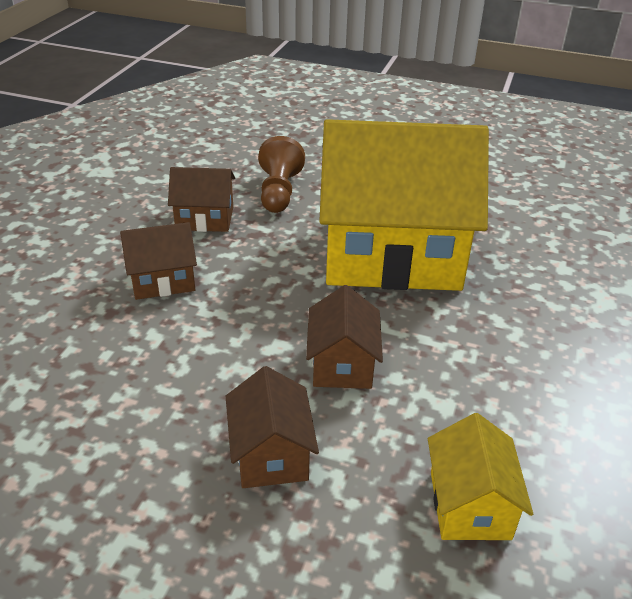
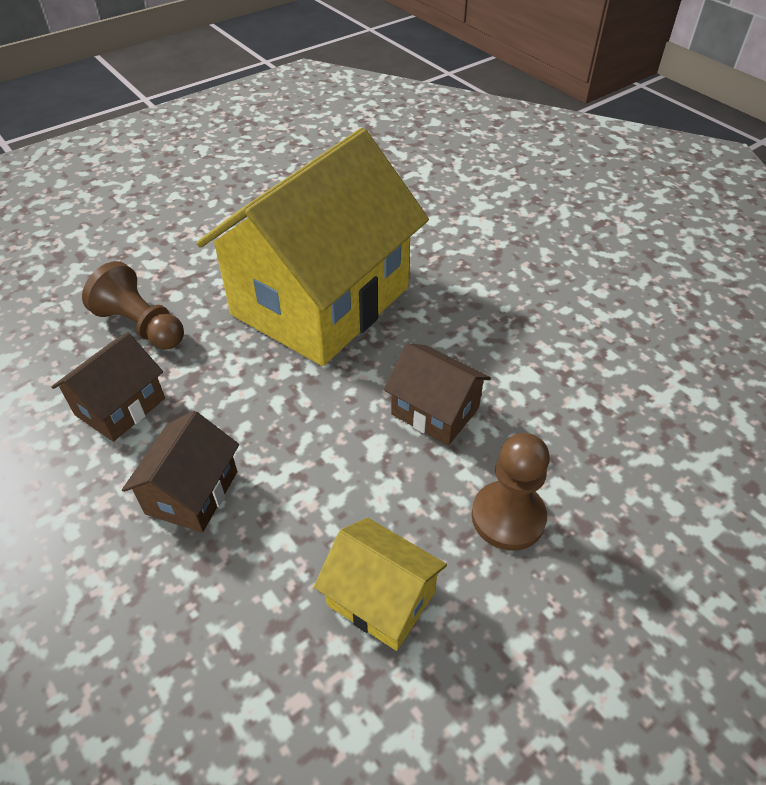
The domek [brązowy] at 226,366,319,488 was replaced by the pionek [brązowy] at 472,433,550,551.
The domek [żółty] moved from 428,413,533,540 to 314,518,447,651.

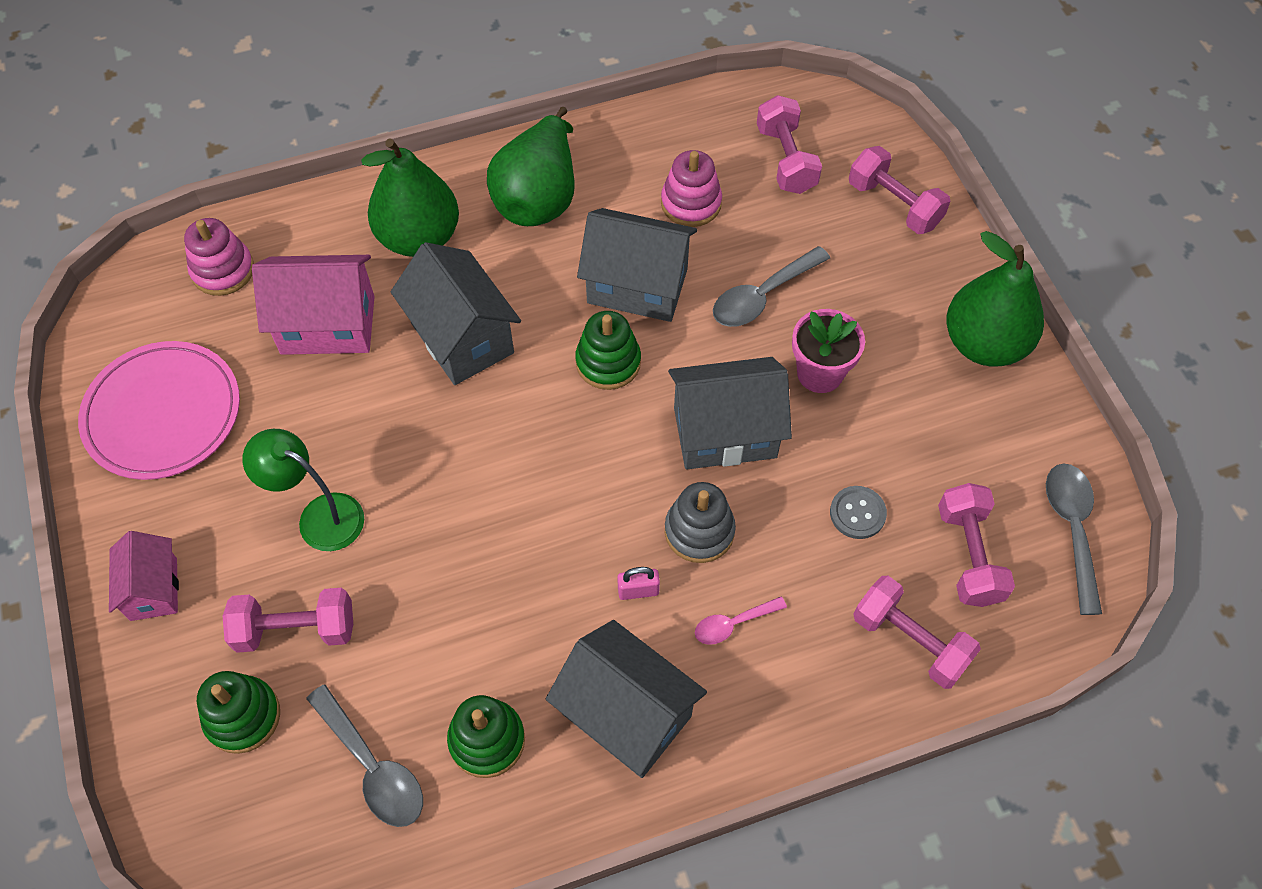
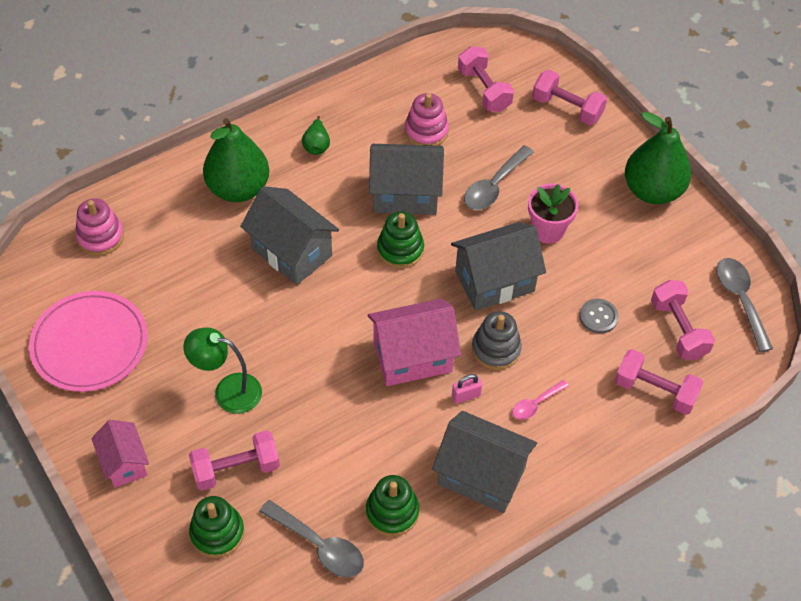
The gruszka [zielony] at 487,107,574,226 changed to 0.44 times the size.
The domek [różowy] moved from 252,255,375,355 to 368,298,461,386.

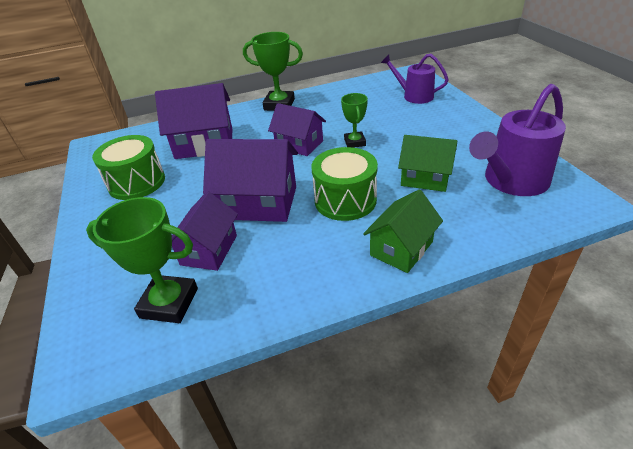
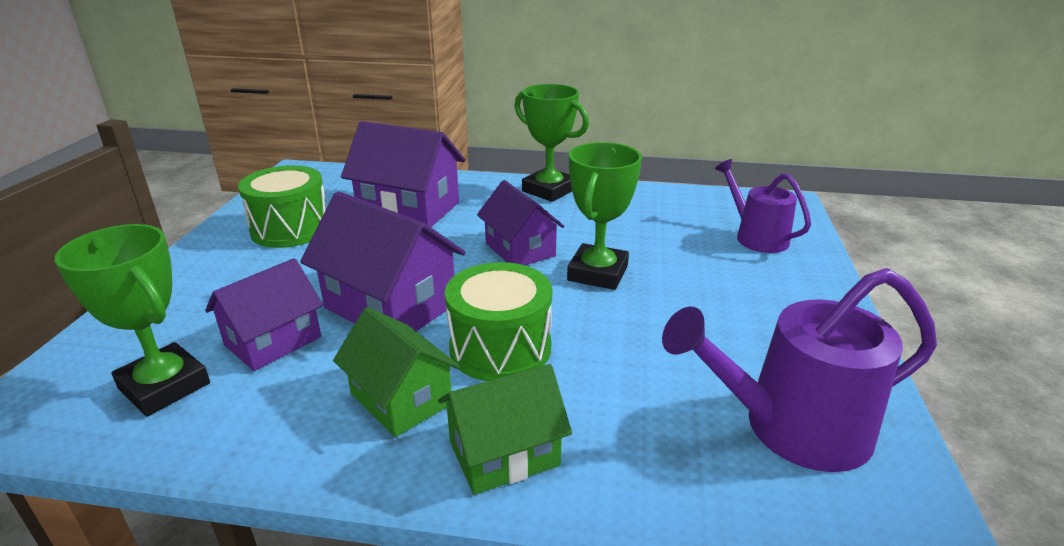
The puchar [zielony] at 341,93,368,148 changed to 1.63 times the size.
The domek [zielony] moved from 398,135,457,192 to 333,307,460,437.

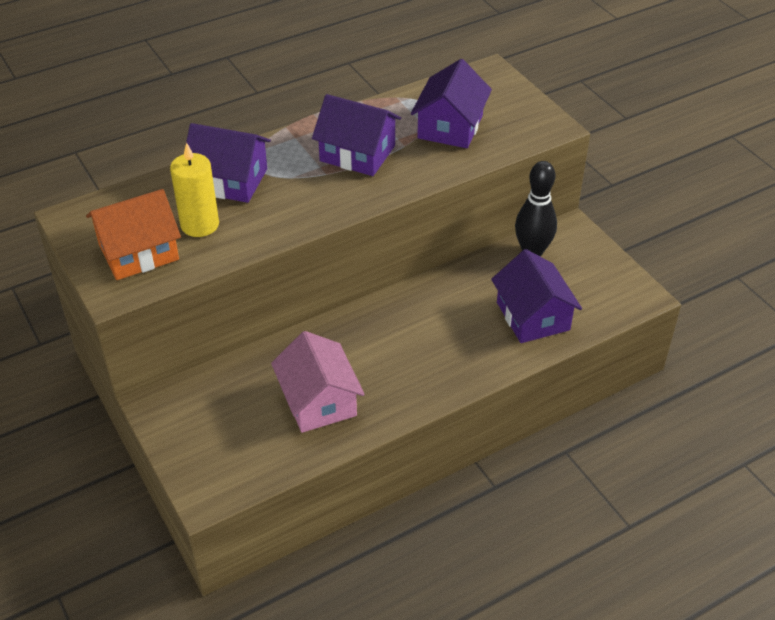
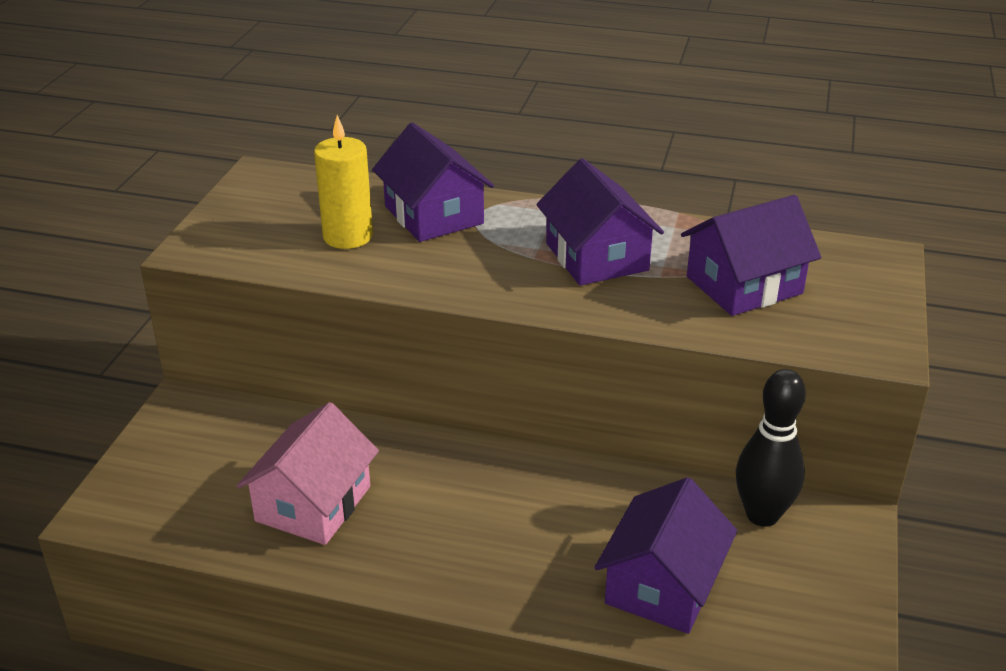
The domek [pomarańczowy] at 86,189,181,280 disappeared.

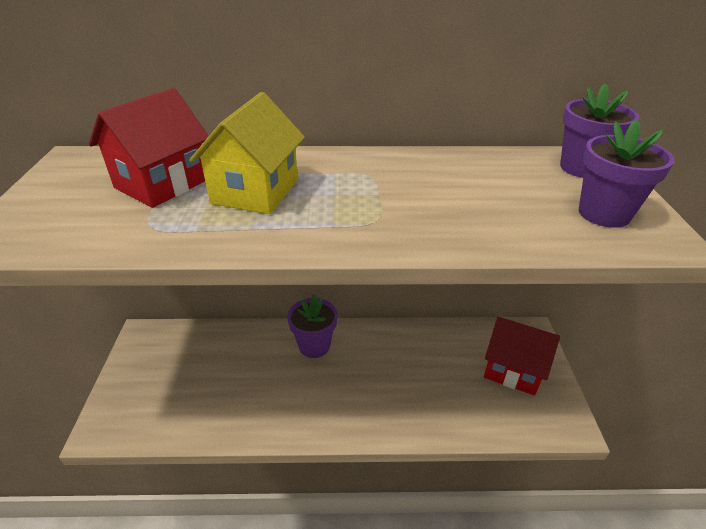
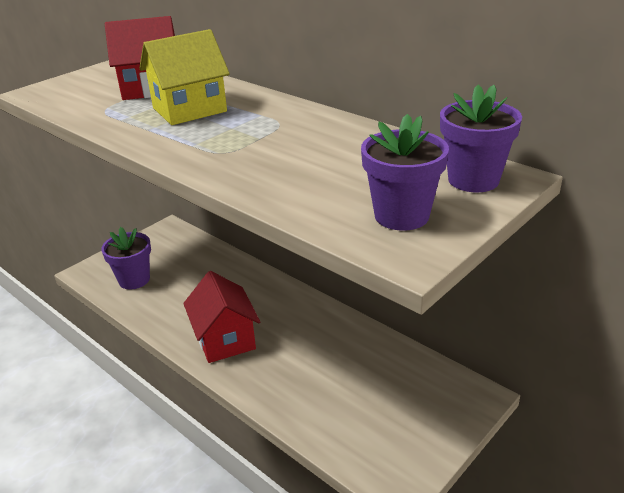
The doniczka [fioletowy] moved from 287,294,338,358 to 101,227,151,290.
The domek [czerwony] moved from 484,317,560,396 to 183,271,260,363.

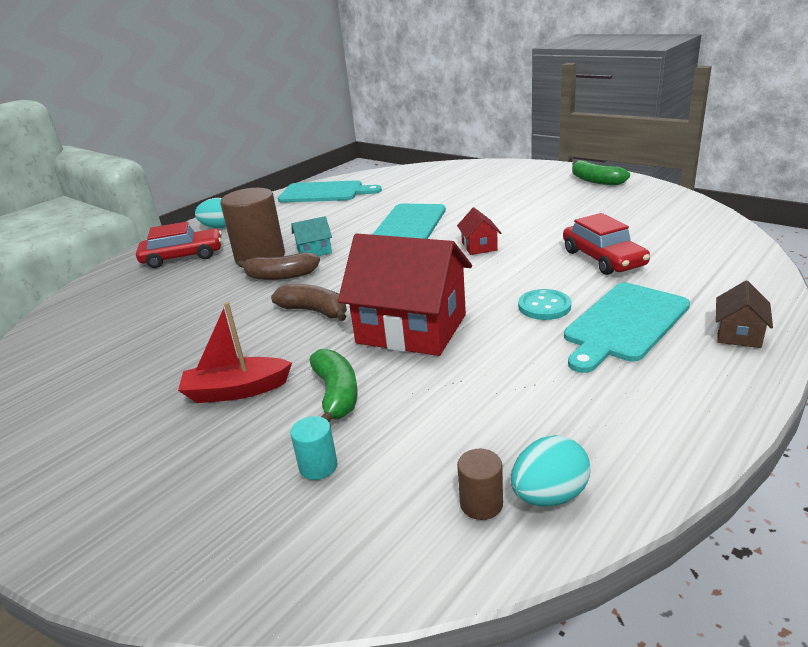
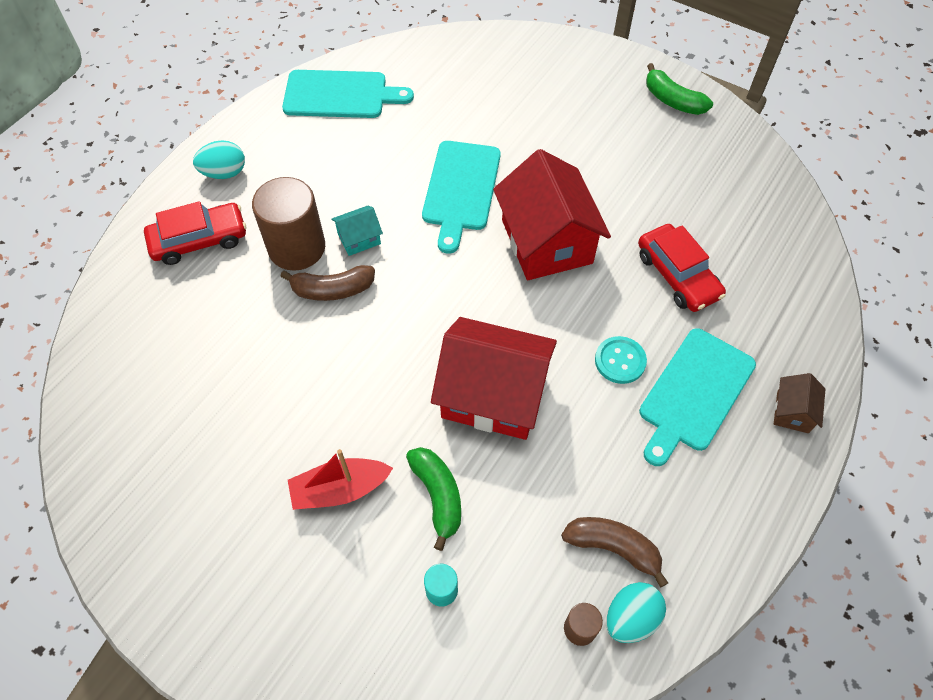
The domek [czerwony] at 457,208,501,255 changed to 2.26 times the size.
The banan [brązowy] moved from 271,284,347,321 to 561,517,668,588.

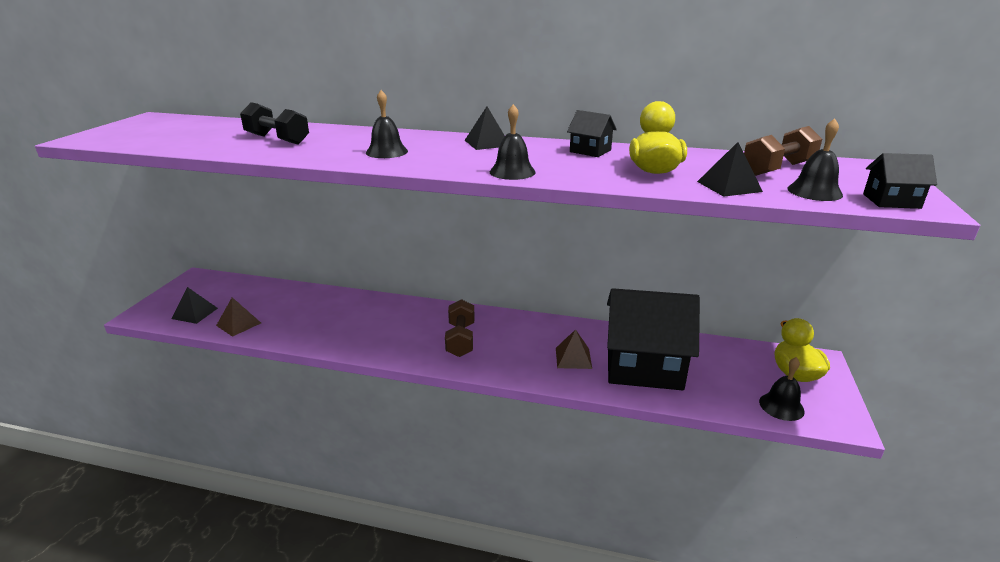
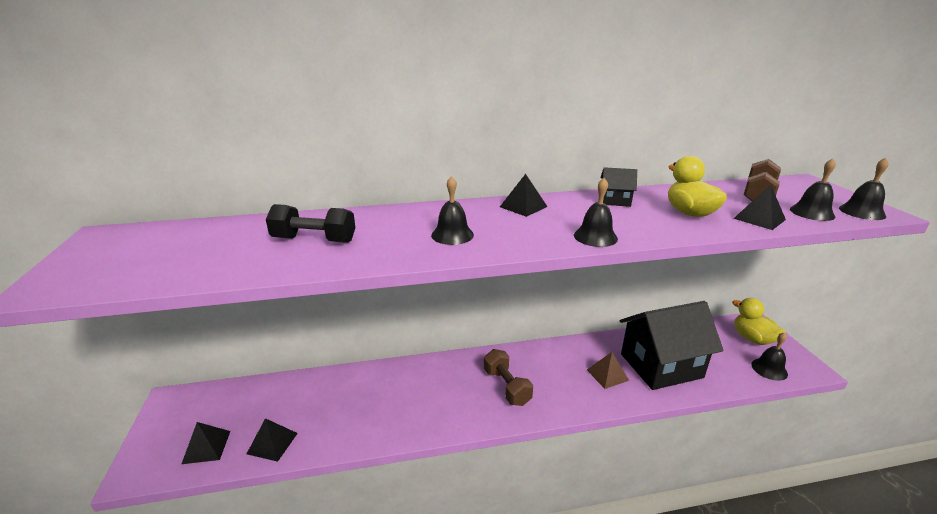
The domek [czarny] at 863,153,937,209 was replaced by the dzwonek [czarny] at 839,158,889,220.
The piramida [brązowy] at 216,297,261,337 became the piramida [czarny] at 247,418,298,462.

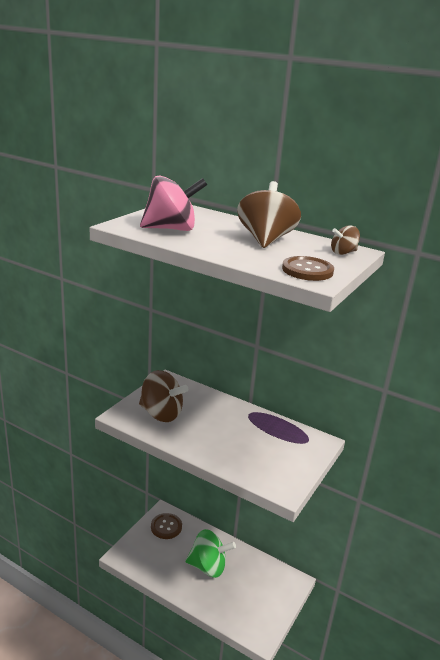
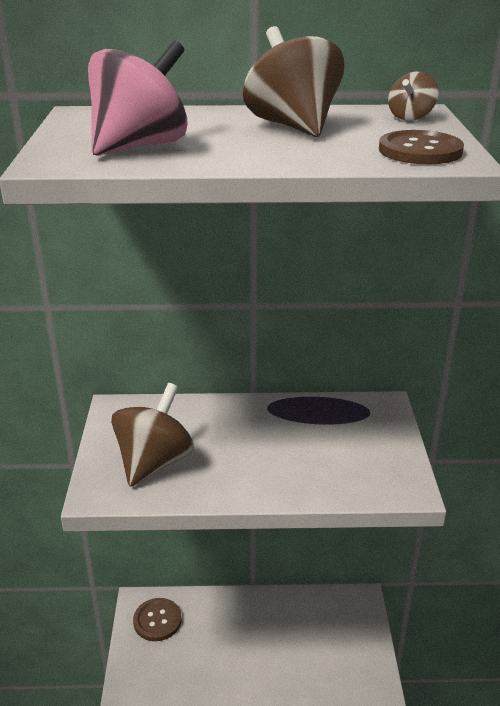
The bączek [brązowy] at 139,370,188,422 turned 60 degrees counterclockwise.
The bączek [zielony] at 185,529,236,578 disappeared.

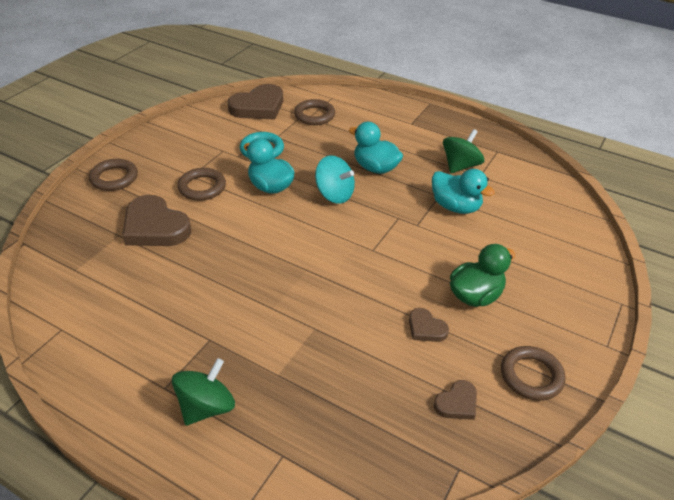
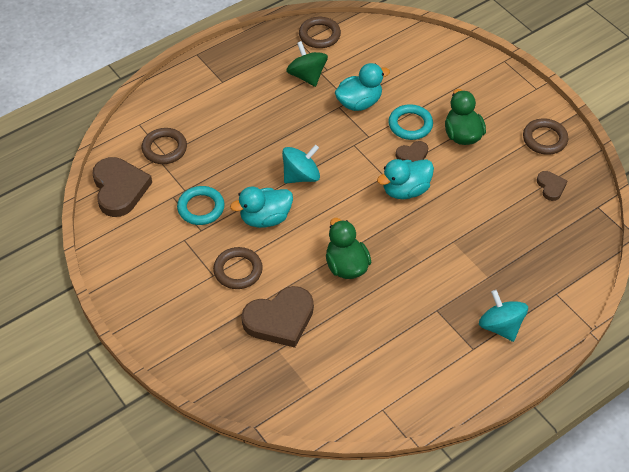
The kaczka [turkusowy] moved from 349,122,403,174 to 377,159,434,199.
The pierścień [brązowy] moved from 89,159,138,191 to 299,17,341,48.
The serce [brązowy] moved from 409,308,449,342 to 396,141,428,162.
The bączek [zielony] at 172,358,235,425 became the bączek [turkusowy] at 479,290,528,342.
The pierścień [turkusowy] at 388,104,433,140 appeared.
The kaczka [zielony] at 326,218,371,279 appeared.

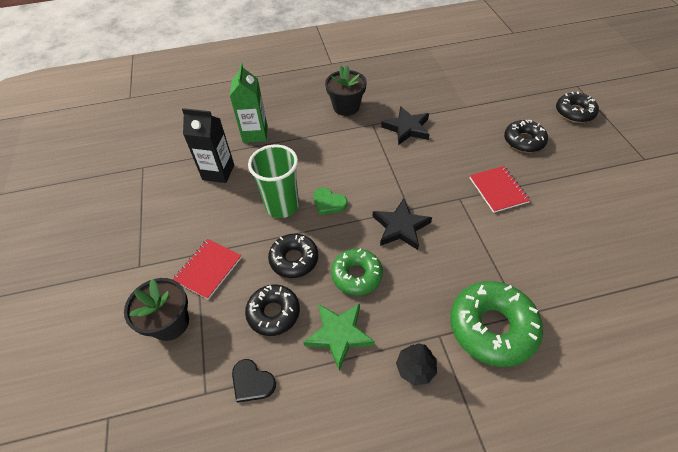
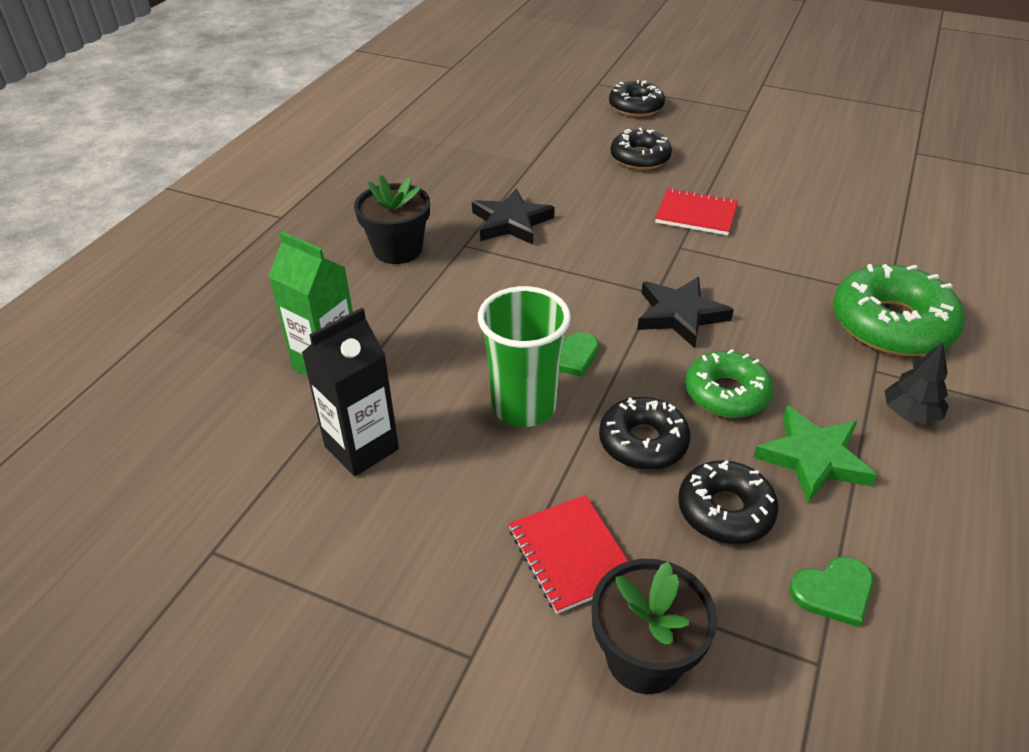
The serce [czarny] at 232,359,276,403 became the serce [zielony] at 790,556,874,627.

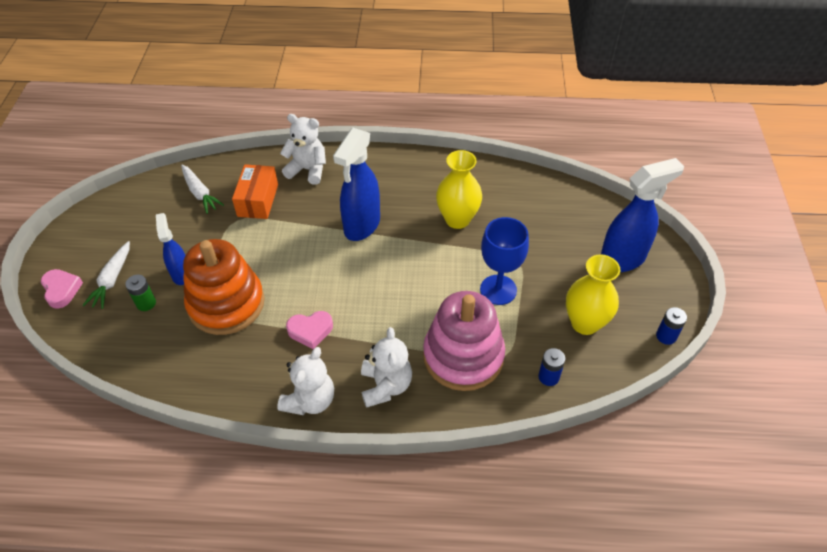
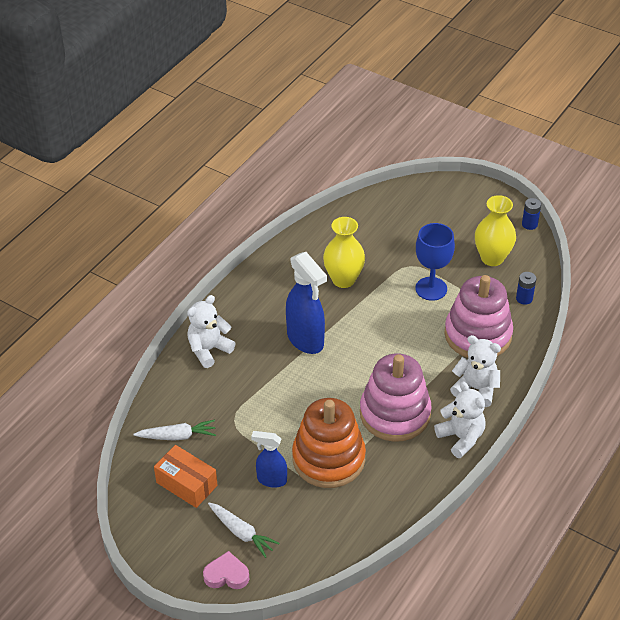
The spryskiwacz [niebieski] at 601,158,684,272 disappeared.
The pudełko [pomarańczowy] moved from 232,164,278,219 to 154,445,217,508.
The bateria [zielony] at 125,275,156,311 disappeared.
The serce [różowy] at 286,311,333,349 was replaced by the zabawka nakładanka [różowy] at 360,354,432,442.

